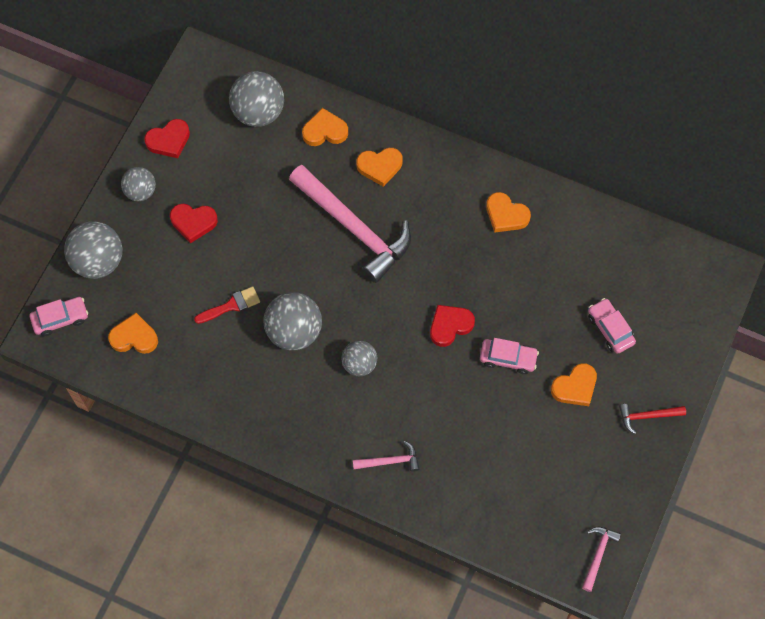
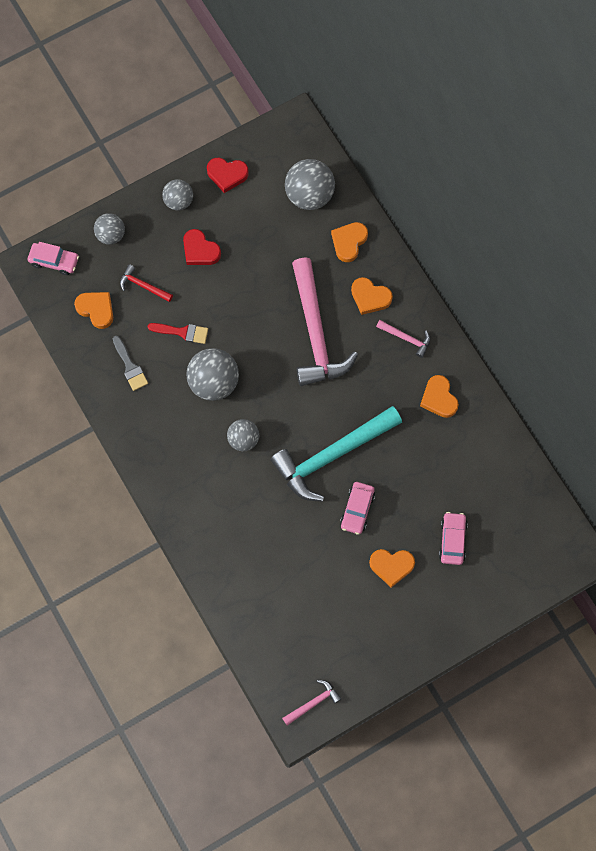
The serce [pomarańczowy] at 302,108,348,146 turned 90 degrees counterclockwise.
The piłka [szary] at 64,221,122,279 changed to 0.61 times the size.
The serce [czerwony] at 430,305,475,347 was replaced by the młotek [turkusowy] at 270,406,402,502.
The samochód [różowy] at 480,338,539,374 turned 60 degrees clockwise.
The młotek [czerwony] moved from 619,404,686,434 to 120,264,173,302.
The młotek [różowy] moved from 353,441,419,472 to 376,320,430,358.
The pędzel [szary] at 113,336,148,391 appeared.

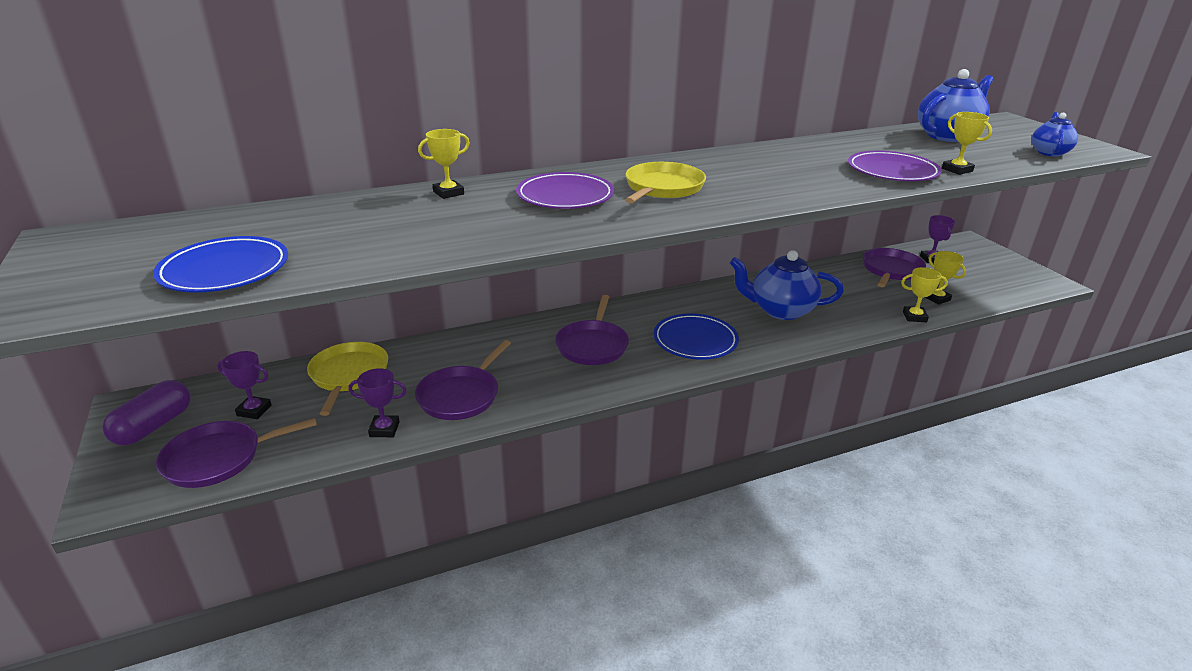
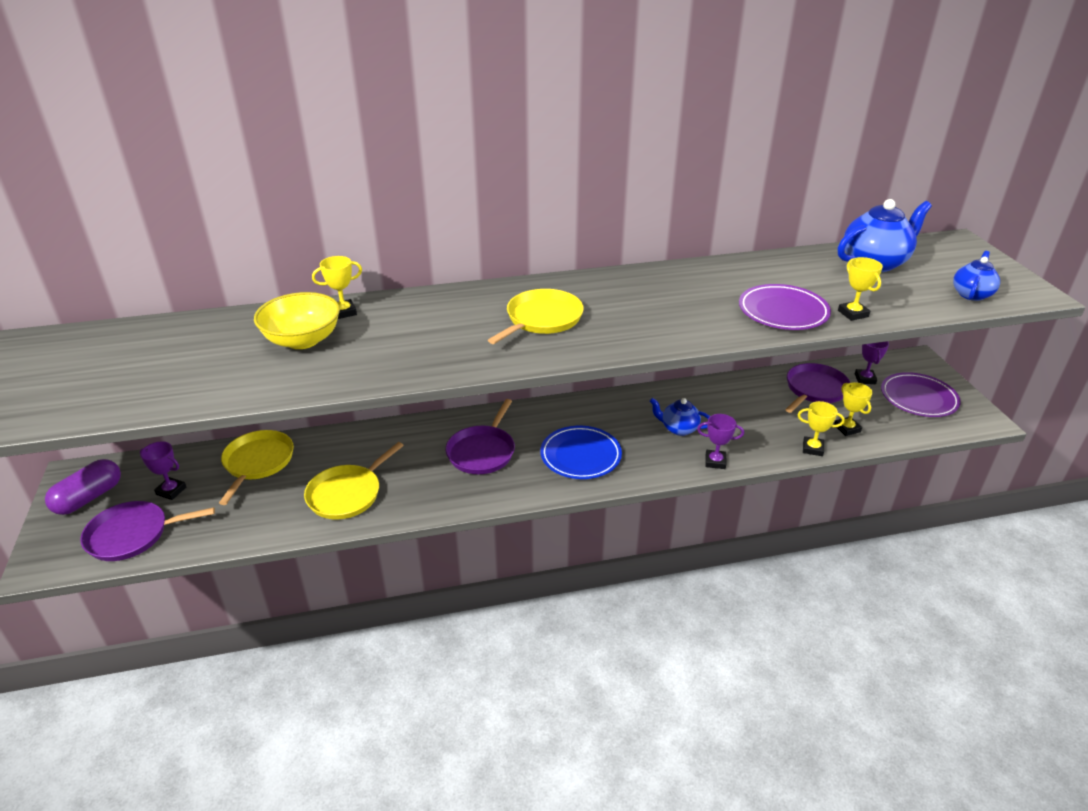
The talerz [fioletowy] moved from 516,172,614,209 to 881,372,961,417.
The talerz [niebieski] at 153,236,288,293 disappeared.
The imbryk [niebieski] at 730,250,844,320 changed to 0.58 times the size.
The patelnia [fioletowy] at 415,340,511,420 became the patelnia [żółty] at 304,442,404,520.
The puchar [fioletowy] moved from 348,368,407,437 to 697,414,744,469.
The miska [żółty] at 254,292,340,349 appeared.

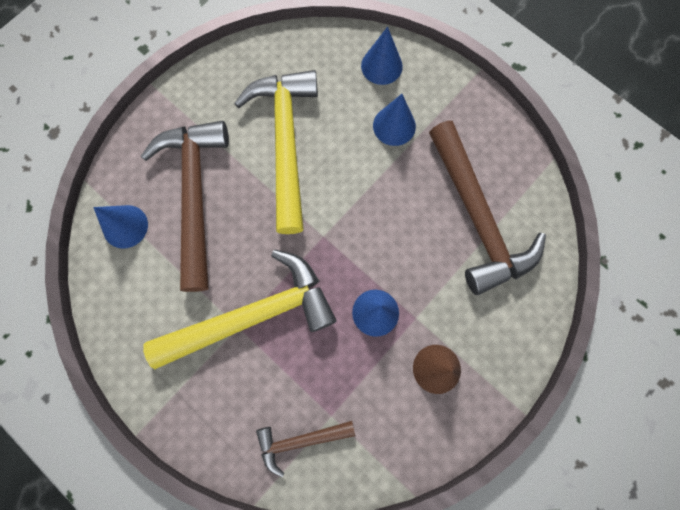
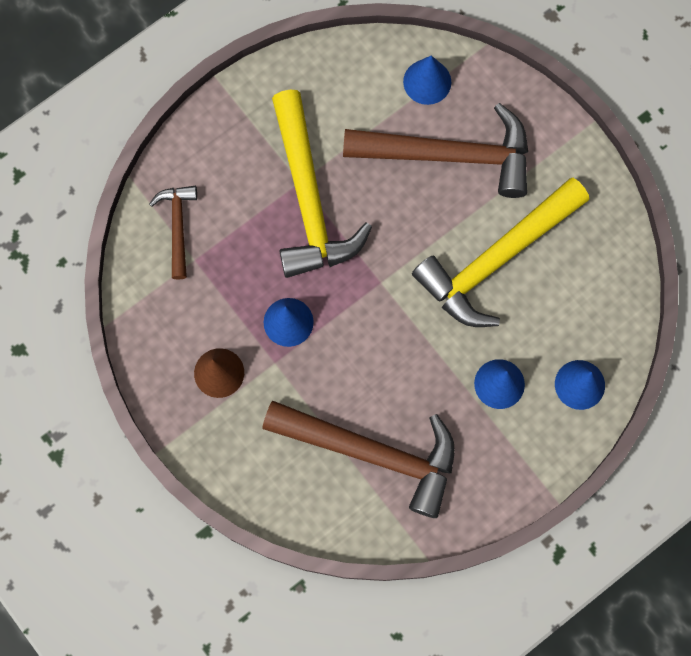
The młotek [żółty] at 234,70,318,234 turned 135 degrees clockwise.
The młotek [brązowy] at 429,121,546,295 turned 150 degrees counterclockwise.

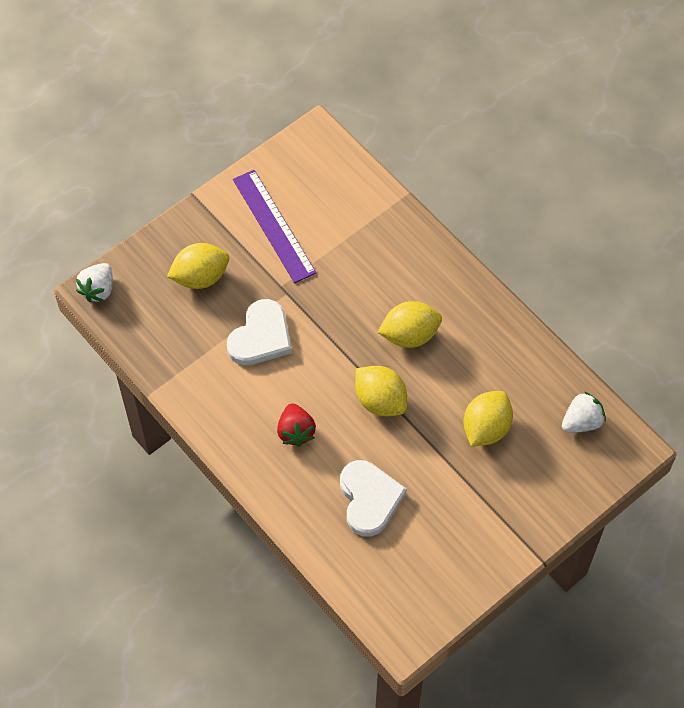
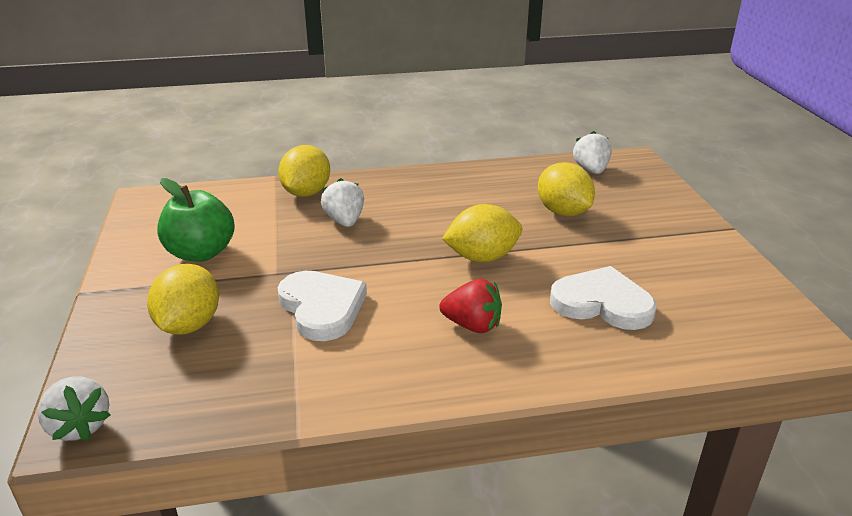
The linijka [fioletowy] at 233,170,316,283 was replaced by the jabłko [zielony] at 157,178,235,262.
The cytryna [żółty] moved from 377,301,442,348 to 278,145,330,197.
The truskawka [biały] at 321,178,364,227 appeared.

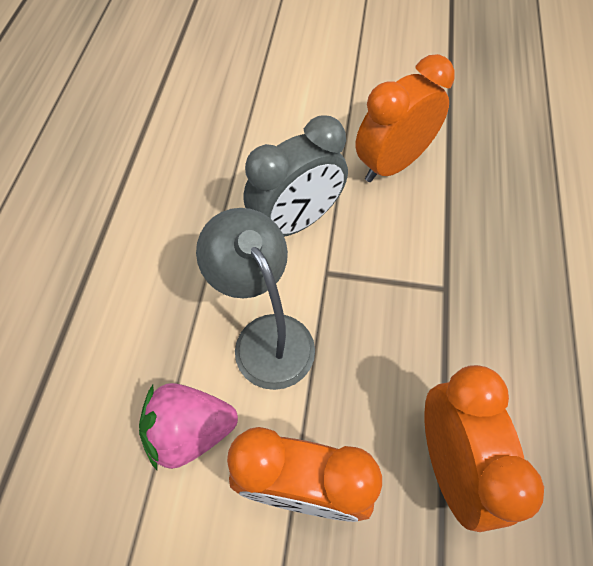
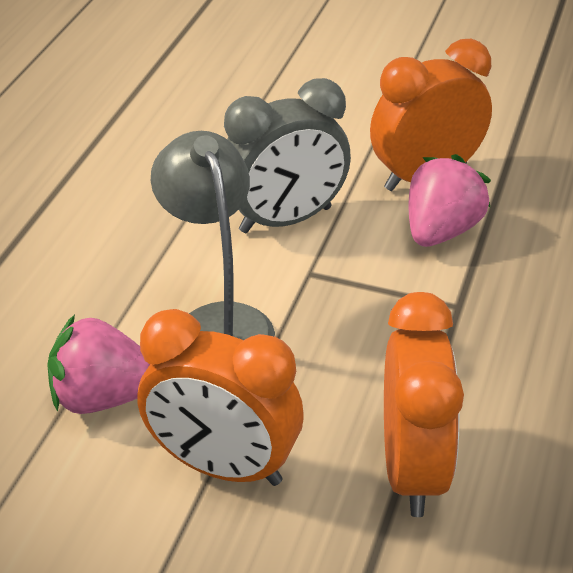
The truskawka [różowy] at 409,154,491,247 appeared.

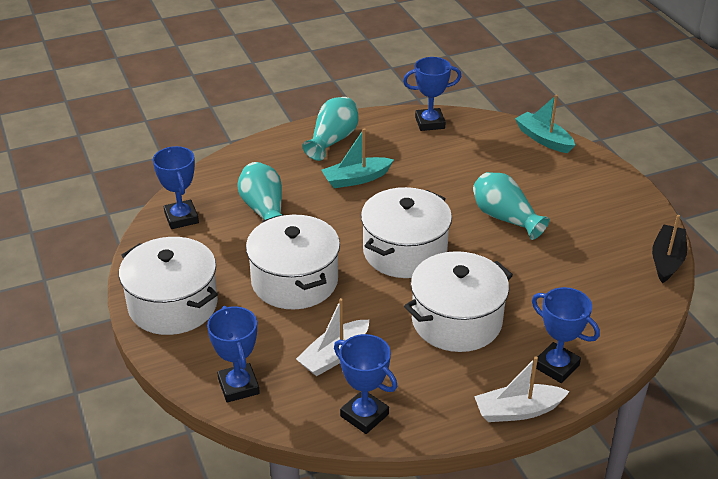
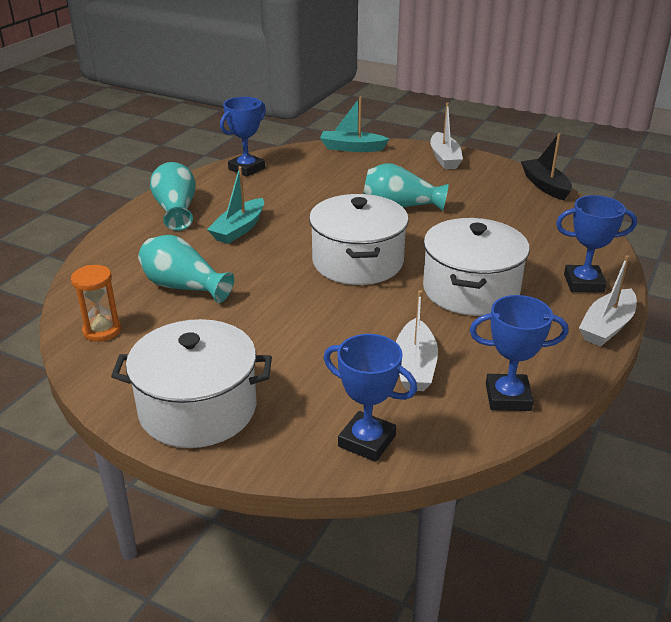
The puchar [niebieski] at 153,146,199,229 was replaced by the klepsydra [pomarańczowy] at 71,265,121,342.
The garnek [biały] at 246,214,340,309 disappeared.
The łódka [biały] at 430,102,463,169 appeared.

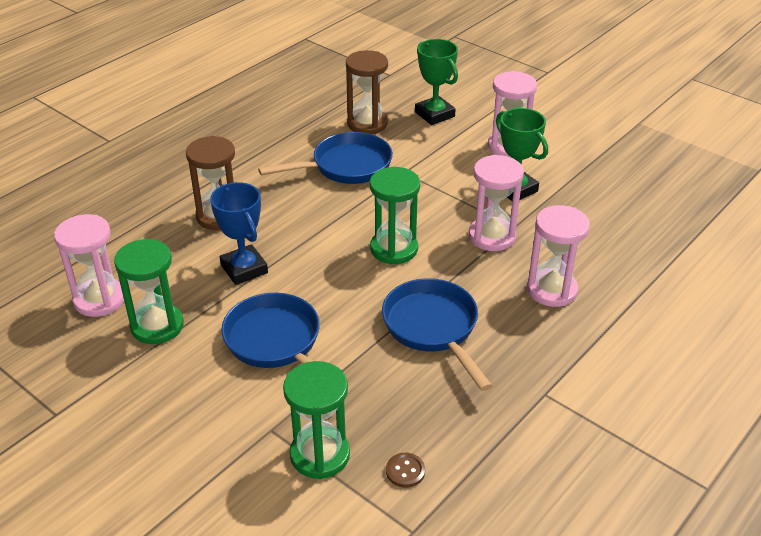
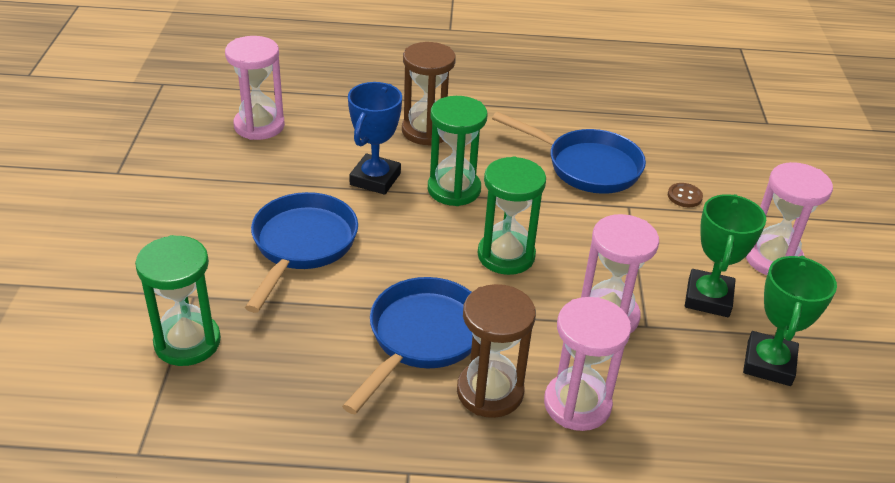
The puchar [zielony] moved from 415,39,458,125 to 743,255,837,386.
The klepsydra [brązowy] moved from 346,50,388,134 to 457,284,536,418.
The klepsydra [zielony] moved from 114,239,184,344 to 428,96,487,206.
The guzik [brązowy] moved from 386,453,425,488 to 668,183,703,207.

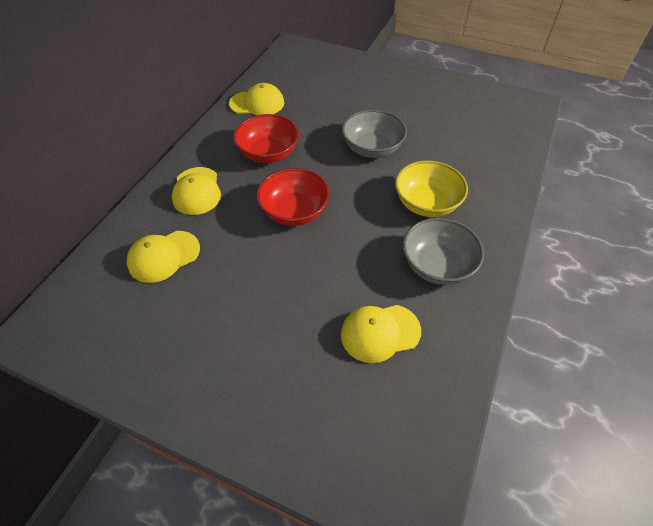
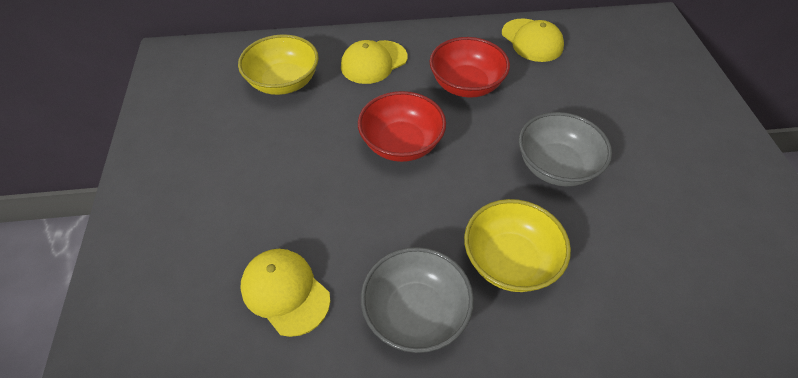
The czapka [żółty] at 127,231,200,283 was replaced by the miska [żółty] at 238,34,319,95.

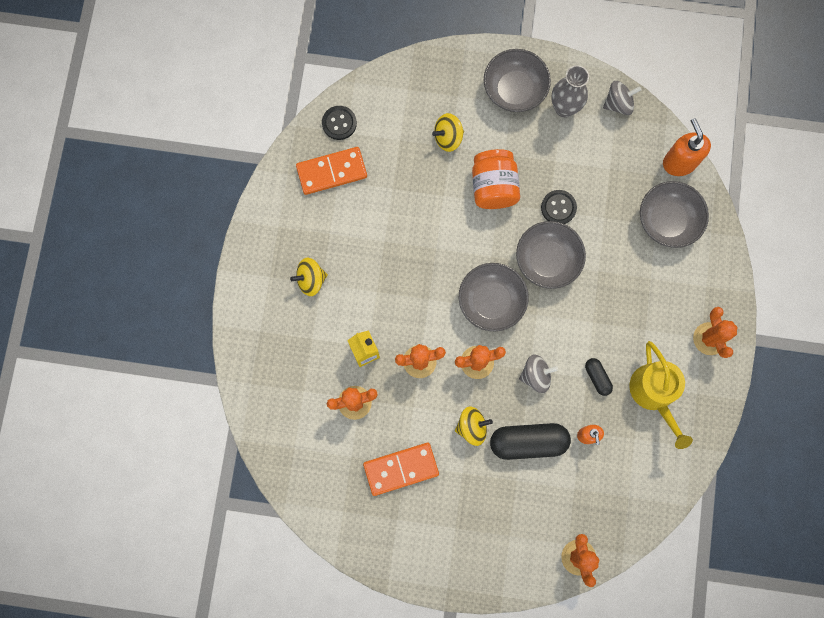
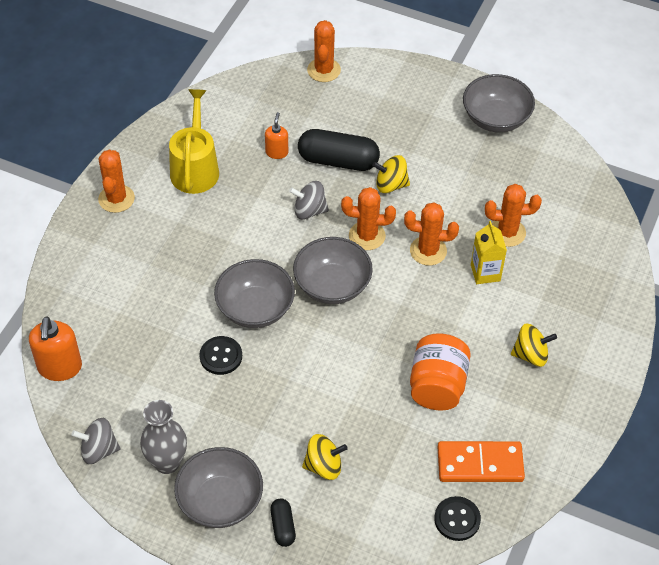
The słoik [pomarańczowy] moved from 472,149,520,209 to 410,333,471,411.
The miska [szary] moved from 640,181,709,248 to 463,74,535,133.
The kapsułka [czarny] moved from 585,358,613,396 to 270,499,296,547.
The kostka domina [pomarańczowy] at 363,443,439,496 disappeared.

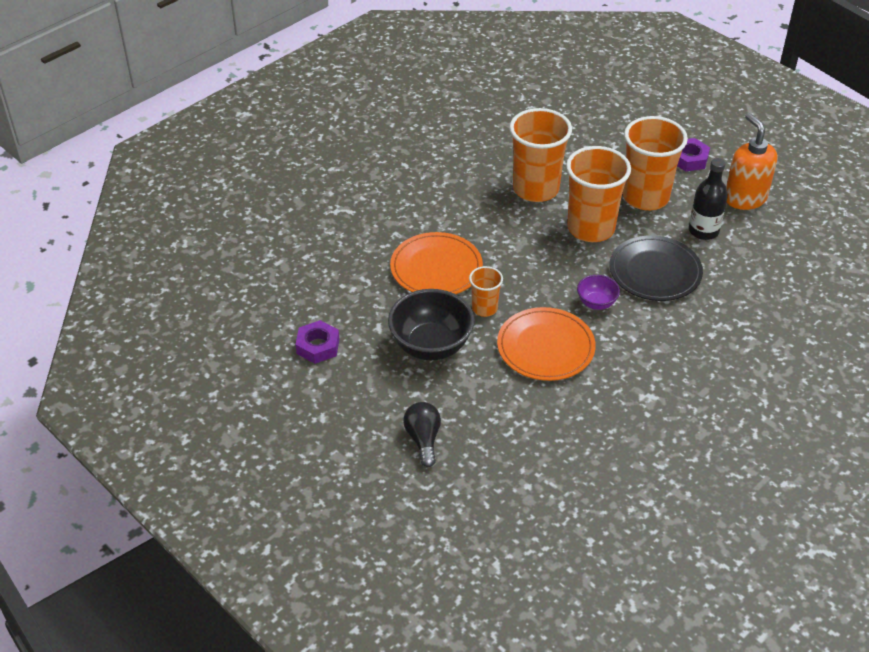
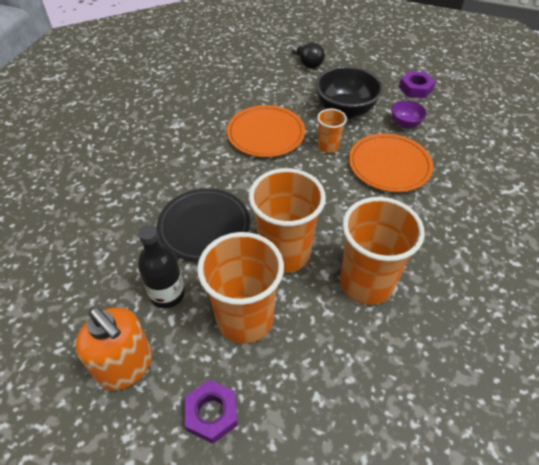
The miska [fioletowy] moved from 577,275,620,310 to 391,100,427,128.

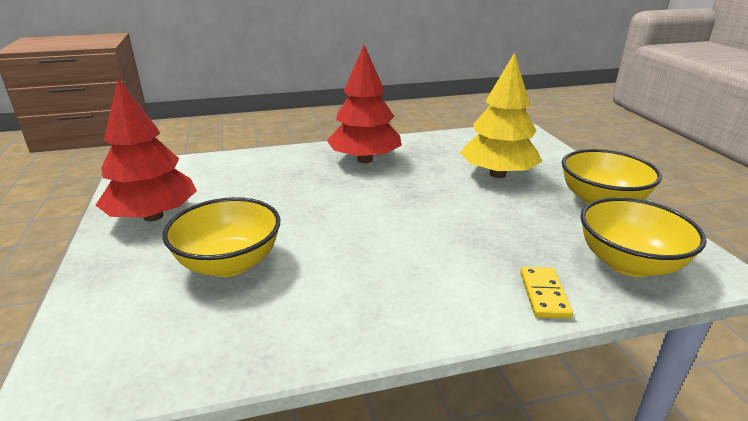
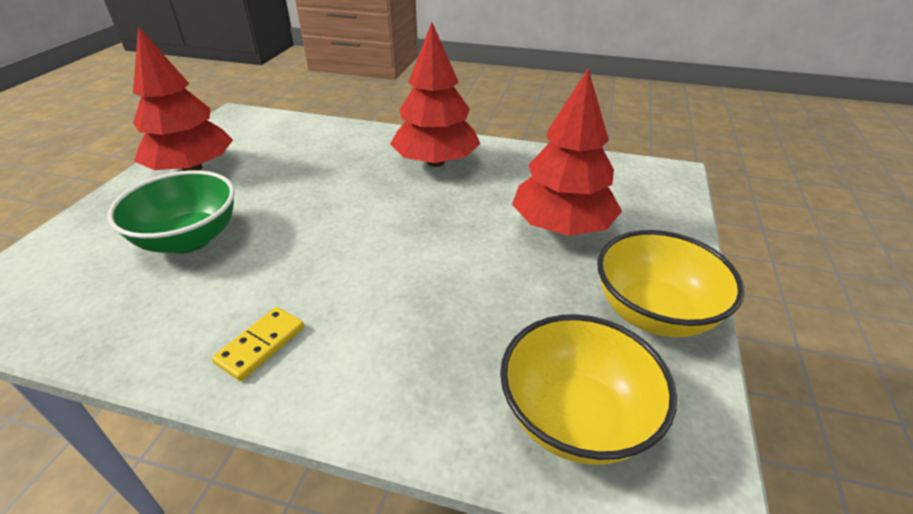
The drzewko [żółty] at 460,52,542,178 became the drzewko [czerwony] at 512,69,622,236.
The miska [żółty] at 162,197,280,277 became the miska [zielony] at 107,170,235,253.
The kostka domina [żółty] moved from 520,267,573,319 to 212,307,304,381.

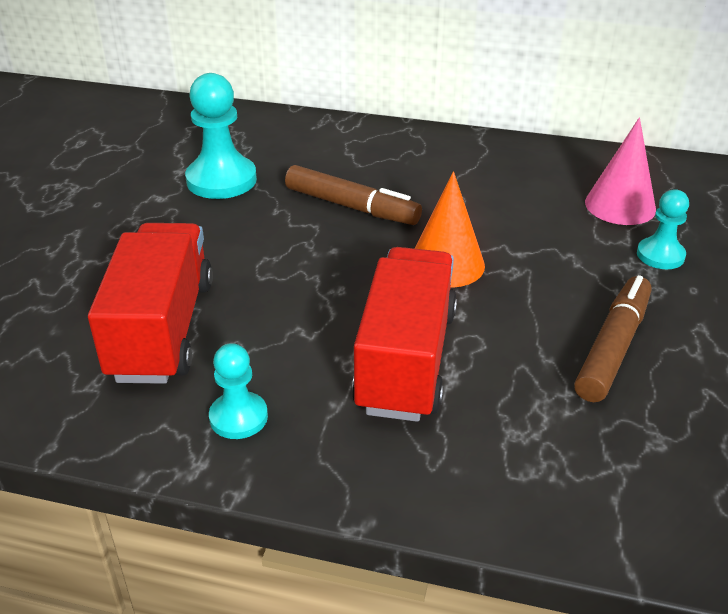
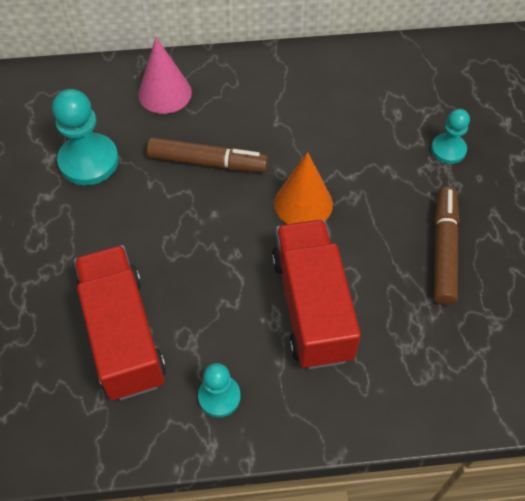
The stożek [różowy] moved from 585,117,656,225 to 138,37,192,114.

